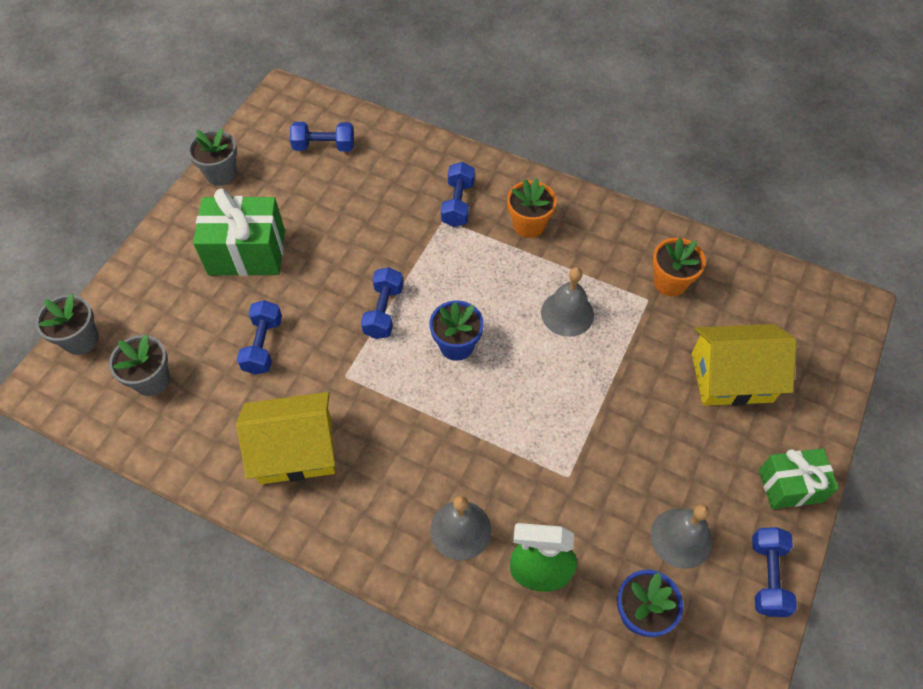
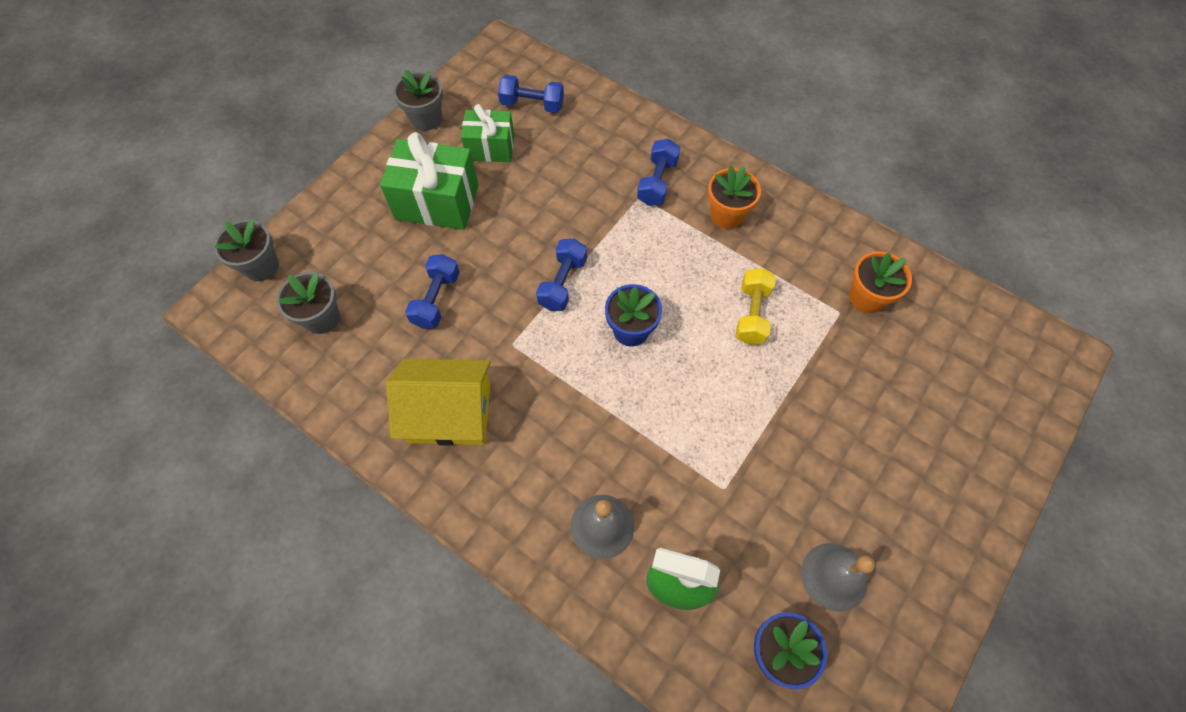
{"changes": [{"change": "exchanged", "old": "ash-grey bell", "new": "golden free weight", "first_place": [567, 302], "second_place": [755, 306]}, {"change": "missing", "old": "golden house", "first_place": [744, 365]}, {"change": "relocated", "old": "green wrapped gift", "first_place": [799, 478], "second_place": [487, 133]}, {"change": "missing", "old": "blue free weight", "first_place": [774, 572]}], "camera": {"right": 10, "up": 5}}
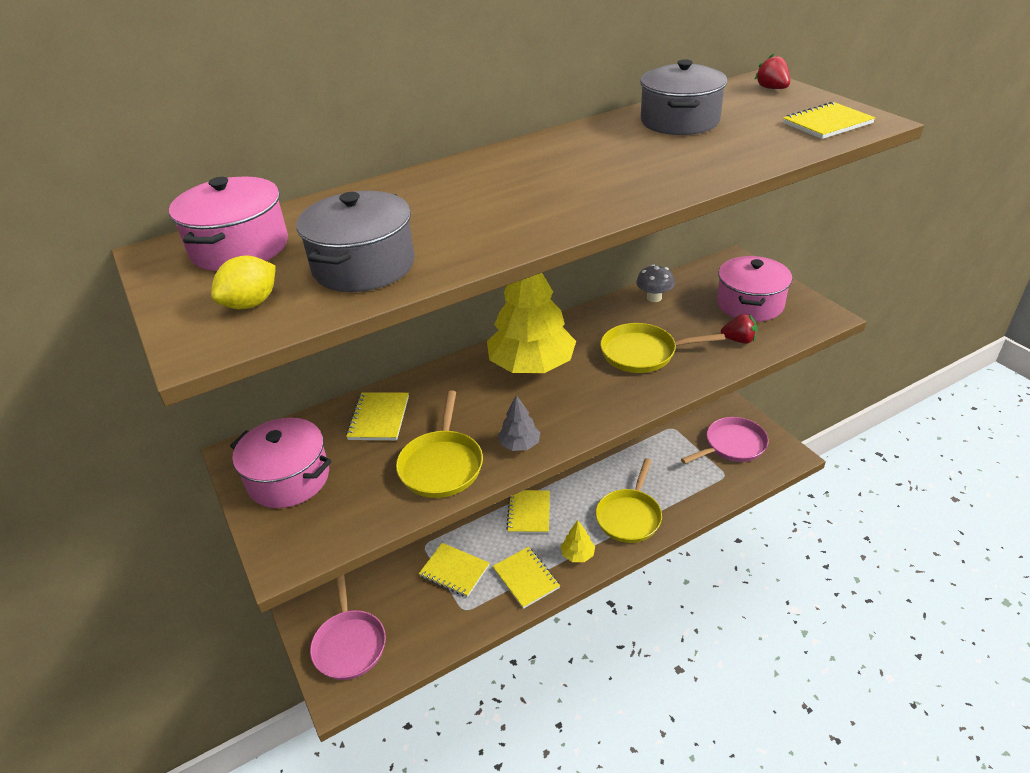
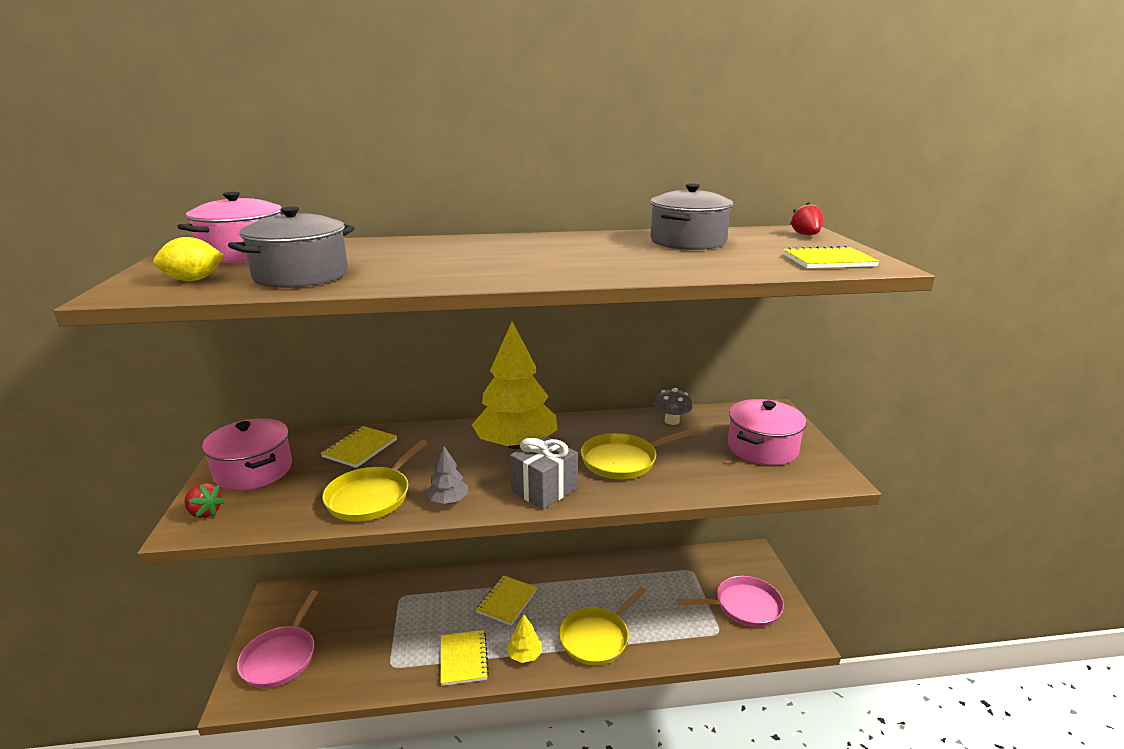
{"changes": [{"change": "relocated", "old": "scarlet toy strawberry", "first_place": [739, 329], "second_place": [204, 500]}, {"change": "spun", "old": "golden skillet", "first_place": [662, 348], "second_place": [638, 454], "degrees": -45}, {"change": "missing", "old": "golden notebook", "first_place": [454, 570]}, {"change": "appeared", "new": "ash-grey wrapped gift", "second_place": [544, 473]}], "camera": {"right": 20, "up": -15}}
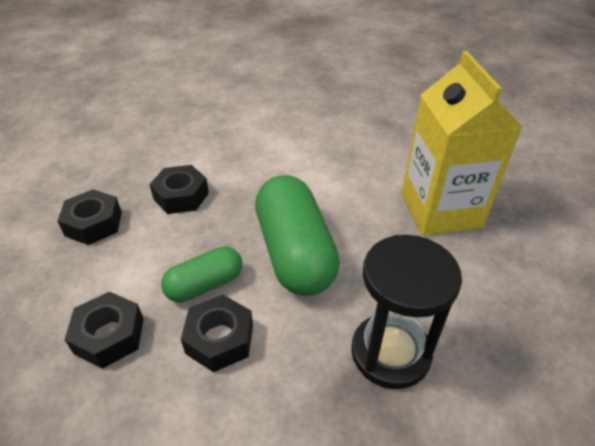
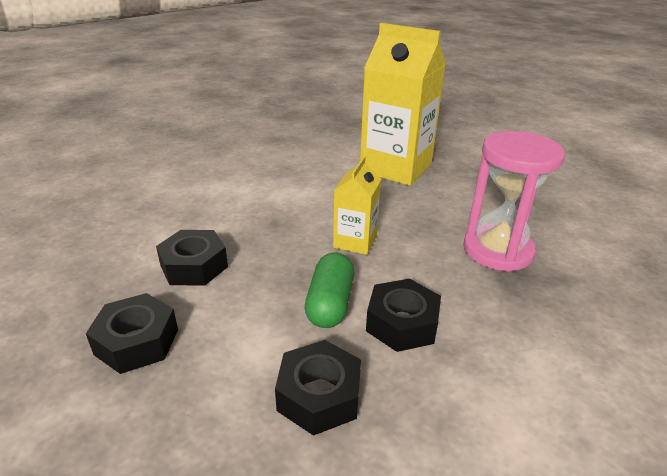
{"changes": [{"change": "exchanged", "old": "green pill shape", "new": "golden carton", "first_place": [297, 235], "second_place": [357, 205]}, {"change": "colour", "old": "jet-black sand timer", "new": "pink sand timer", "first_place": [406, 312], "second_place": [514, 201]}], "camera": {"right": -50, "up": -10}}
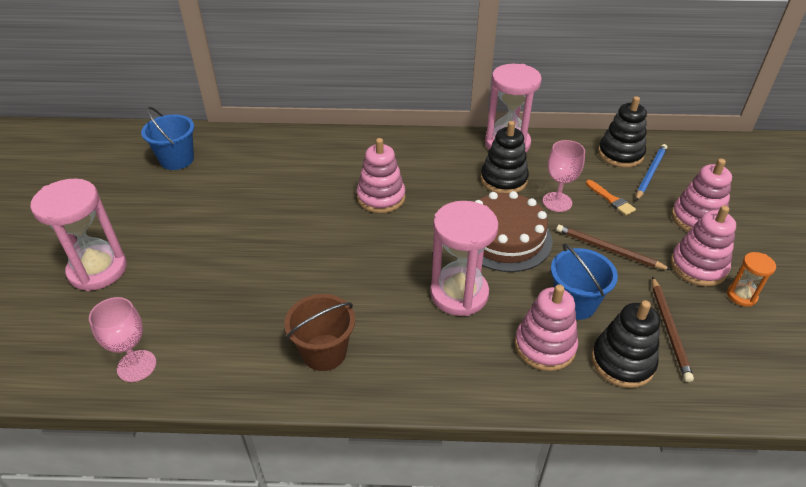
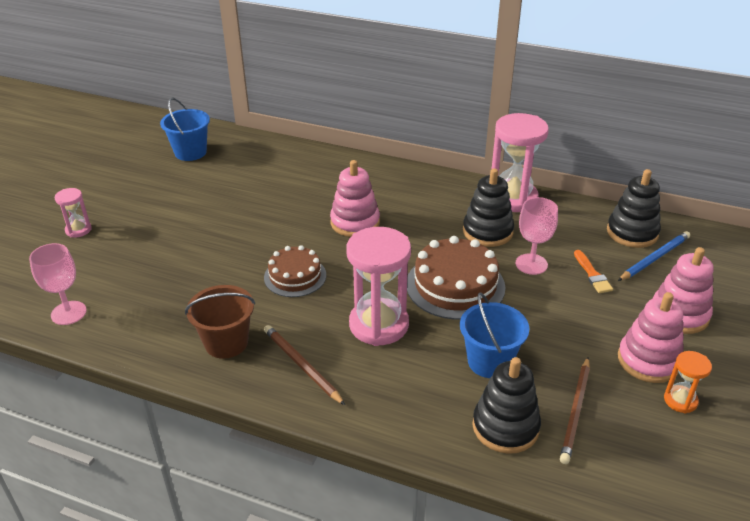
{"changes": [{"change": "size", "old": "pink sand timer", "first_place": [78, 234], "second_place": [73, 212], "factor": 0.49}, {"change": "relocated", "old": "brown lead pencil", "first_place": [613, 247], "second_place": [304, 365]}, {"change": "missing", "old": "pink stacking rings", "first_place": [546, 327]}, {"change": "appeared", "new": "brown layer cake", "second_place": [295, 271]}], "camera": {"right": 20, "up": -5}}
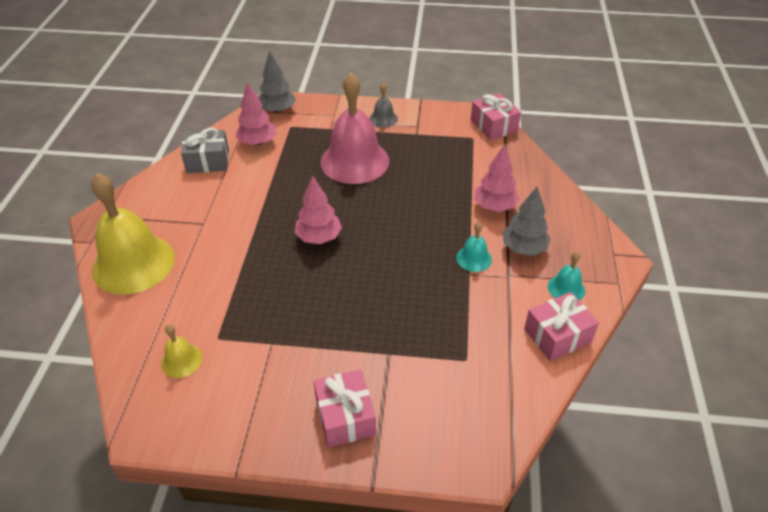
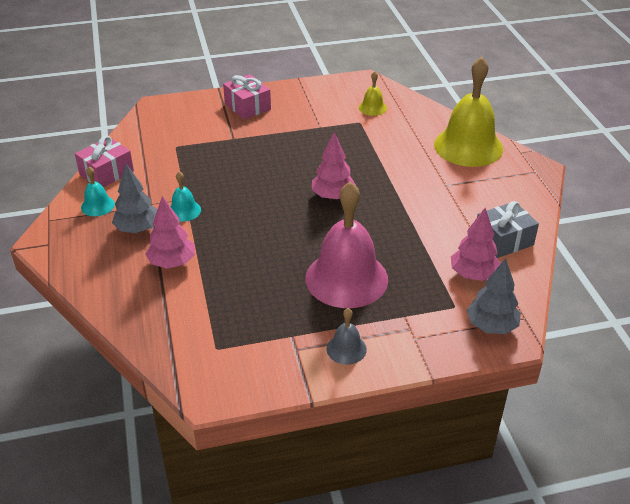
{"changes": [{"change": "missing", "old": "pink wrapped gift", "first_place": [496, 116]}], "camera": {"right": 160, "up": -5}}
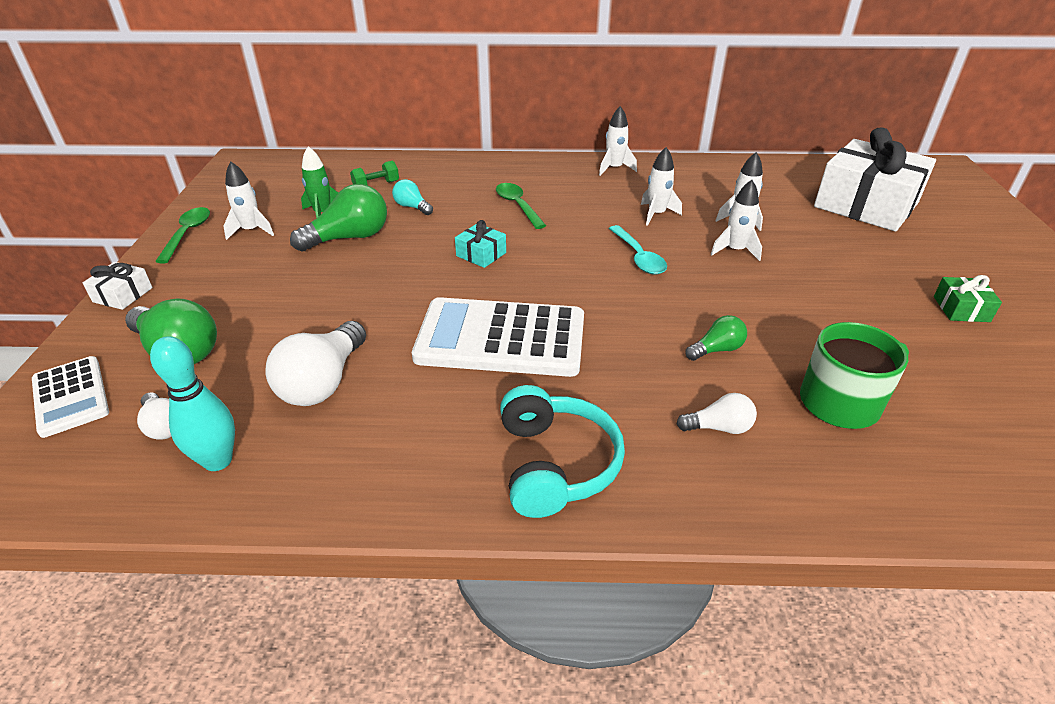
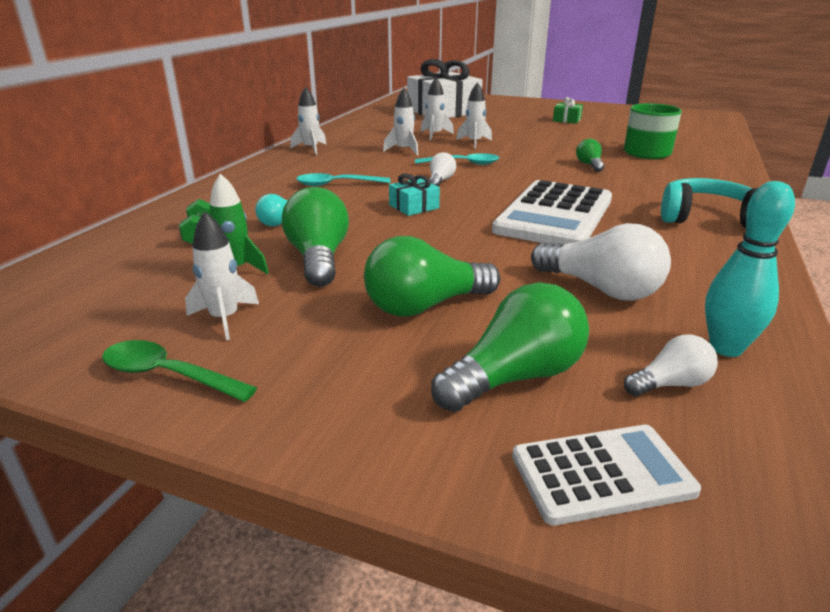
{"changes": [{"change": "colour", "old": "green teaspoon", "new": "teal teaspoon", "first_place": [521, 206], "second_place": [343, 179]}, {"change": "missing", "old": "white wrapped gift", "first_place": [118, 286]}, {"change": "relocated", "old": "white bulb", "first_place": [717, 413], "second_place": [442, 169]}, {"change": "appeared", "new": "green bulb", "second_place": [432, 276]}], "camera": {"right": -70, "up": -10}}
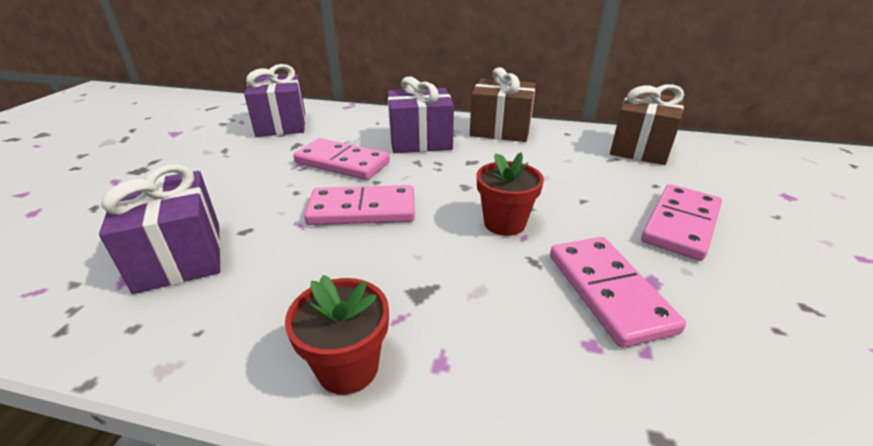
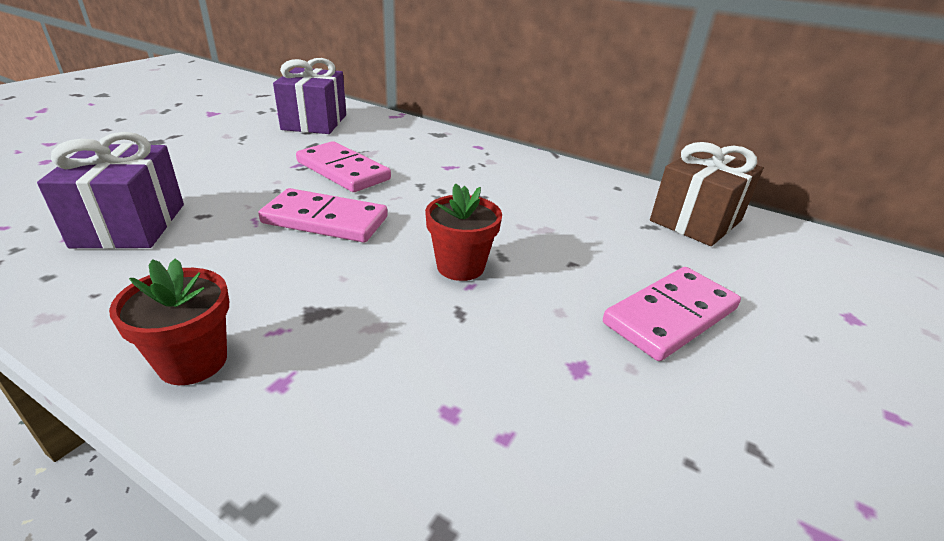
{"changes": [{"change": "missing", "old": "brown wrapped gift", "first_place": [503, 104]}, {"change": "missing", "old": "purple wrapped gift", "first_place": [420, 114]}, {"change": "missing", "old": "pink domino piece", "first_place": [618, 292]}], "camera": {"right": 15, "up": 0}}
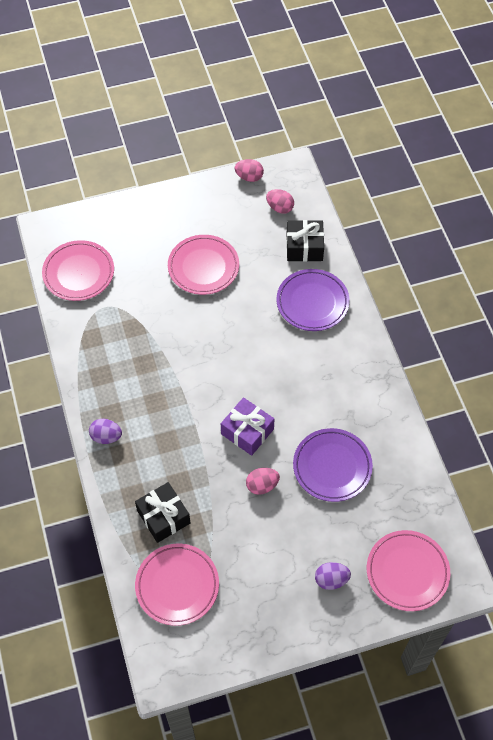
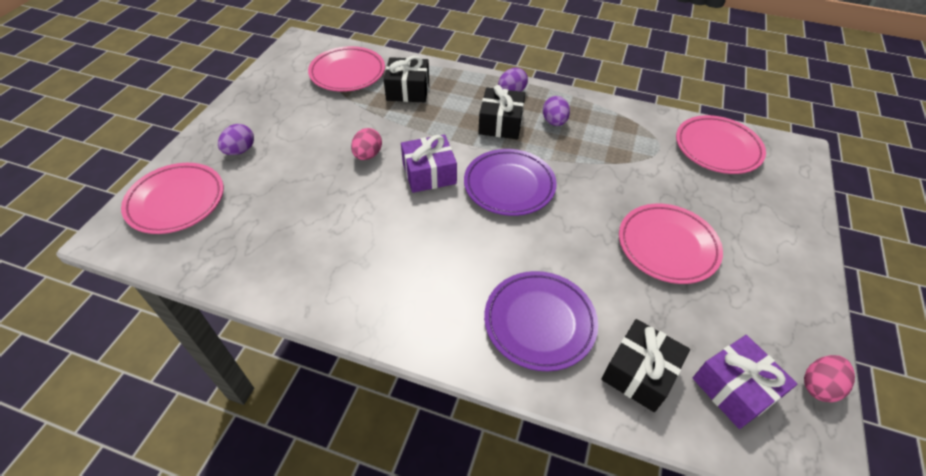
{"changes": [{"change": "exchanged", "old": "pink toy egg", "new": "purple wrapped gift", "first_place": [280, 201], "second_place": [745, 382]}, {"change": "relocated", "old": "purple plate", "first_place": [333, 465], "second_place": [510, 182]}, {"change": "appeared", "new": "jet-black wrapped gift", "second_place": [501, 112]}, {"change": "appeared", "new": "purple toy egg", "second_place": [556, 111]}], "camera": {"right": 125, "up": -10}}
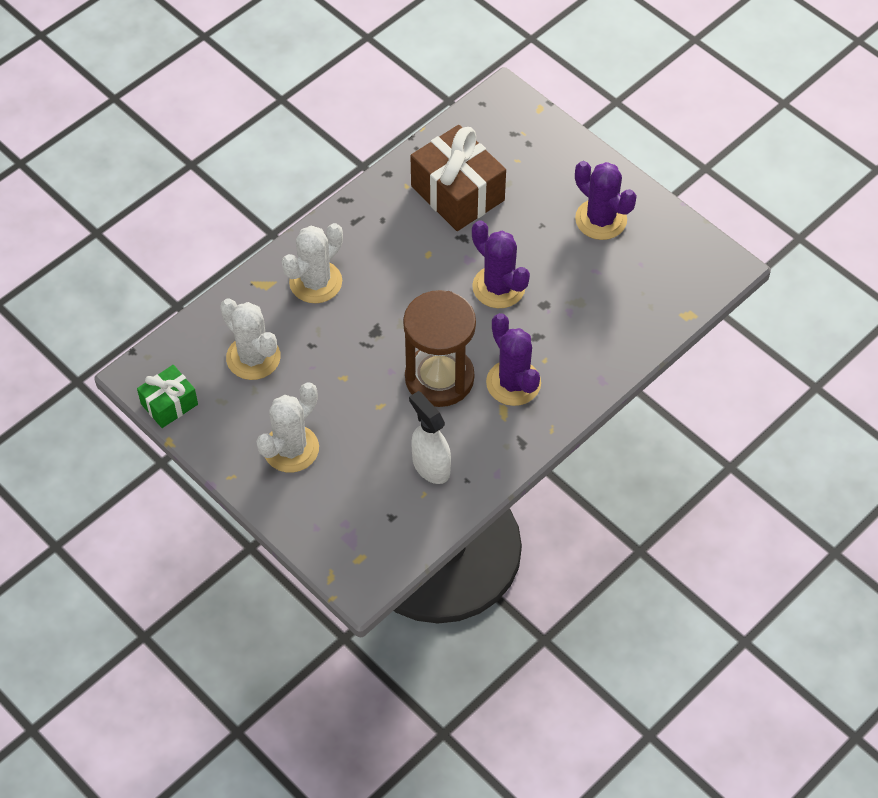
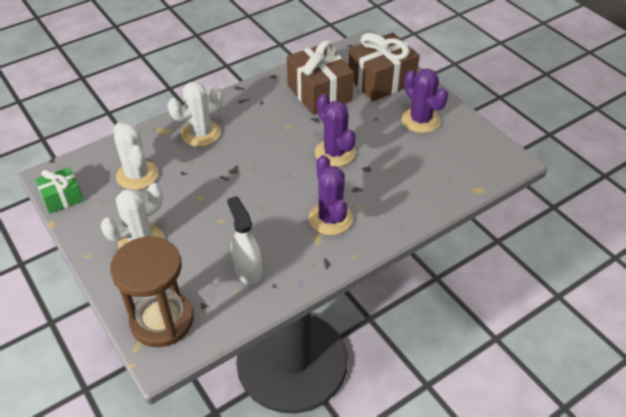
{"changes": [{"change": "relocated", "old": "brown sand timer", "first_place": [439, 348], "second_place": [152, 291]}, {"change": "appeared", "new": "brown wrapped gift", "second_place": [384, 67]}], "camera": {"right": 10, "up": -10}}
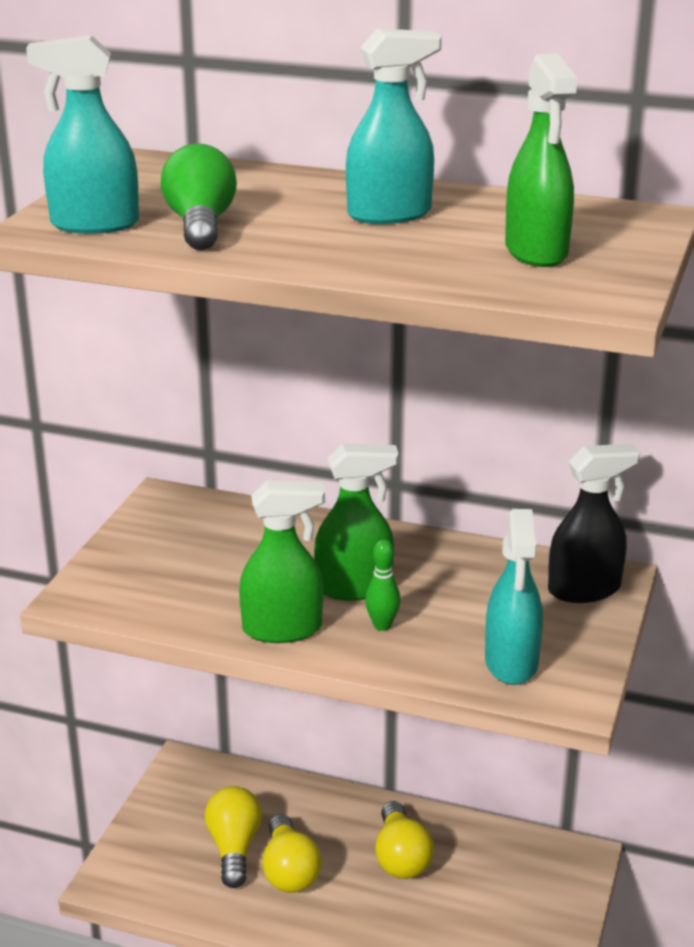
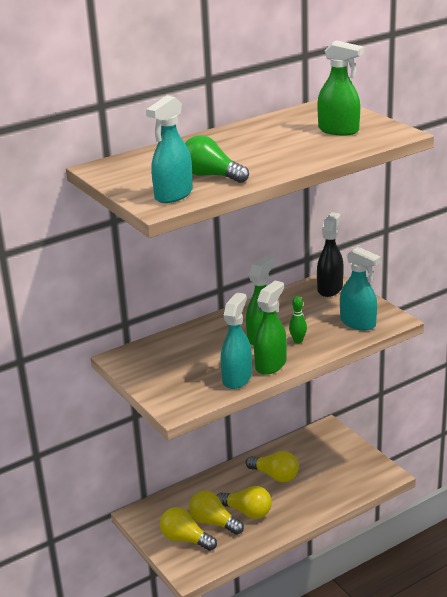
{"changes": [{"change": "relocated", "old": "teal sprayer", "first_place": [394, 126], "second_place": [236, 341]}, {"change": "appeared", "new": "golden bulb", "second_place": [188, 529]}], "camera": {"right": -50, "up": 0}}
